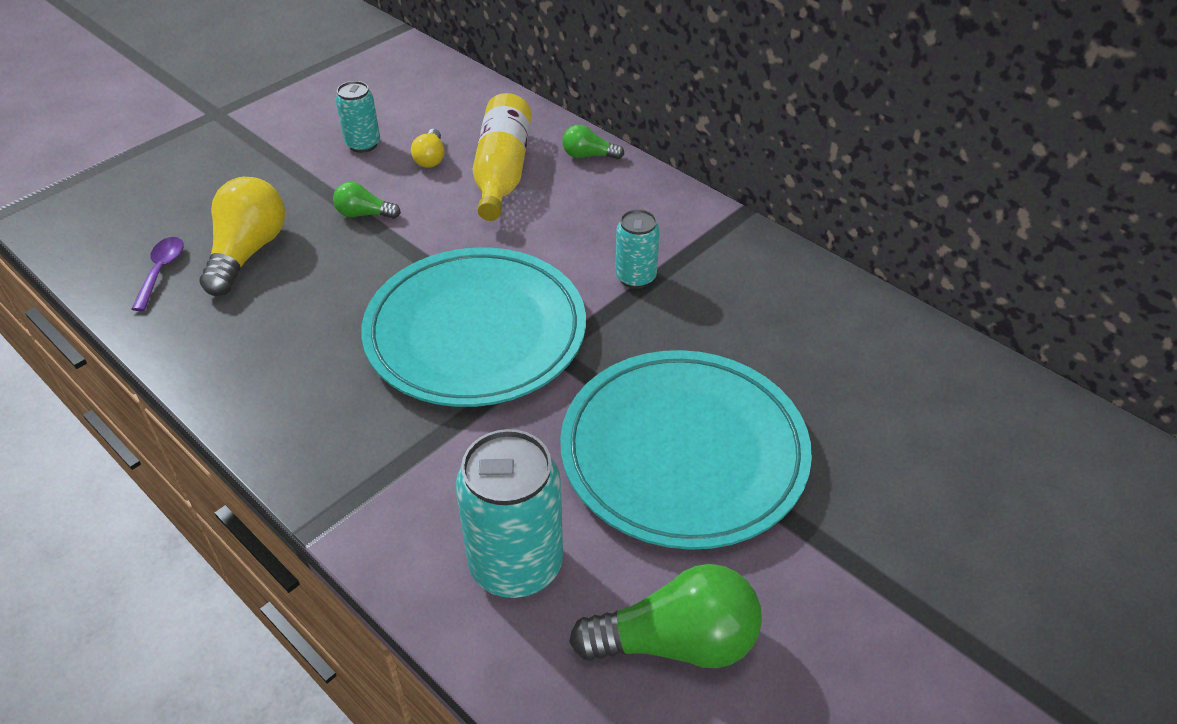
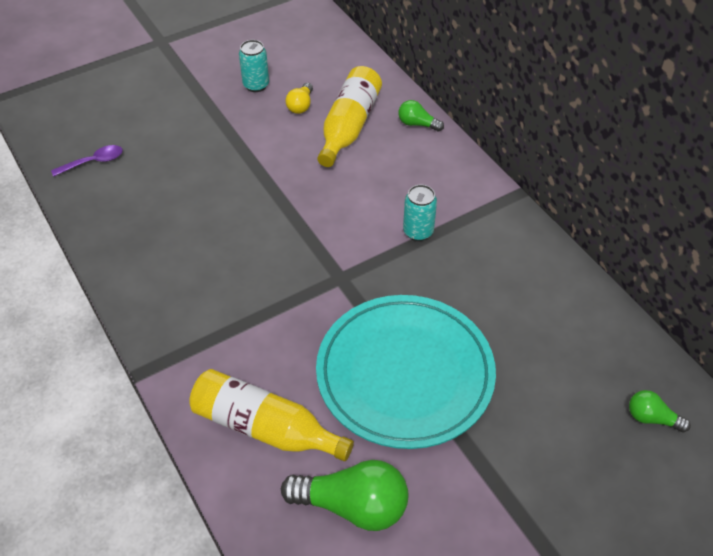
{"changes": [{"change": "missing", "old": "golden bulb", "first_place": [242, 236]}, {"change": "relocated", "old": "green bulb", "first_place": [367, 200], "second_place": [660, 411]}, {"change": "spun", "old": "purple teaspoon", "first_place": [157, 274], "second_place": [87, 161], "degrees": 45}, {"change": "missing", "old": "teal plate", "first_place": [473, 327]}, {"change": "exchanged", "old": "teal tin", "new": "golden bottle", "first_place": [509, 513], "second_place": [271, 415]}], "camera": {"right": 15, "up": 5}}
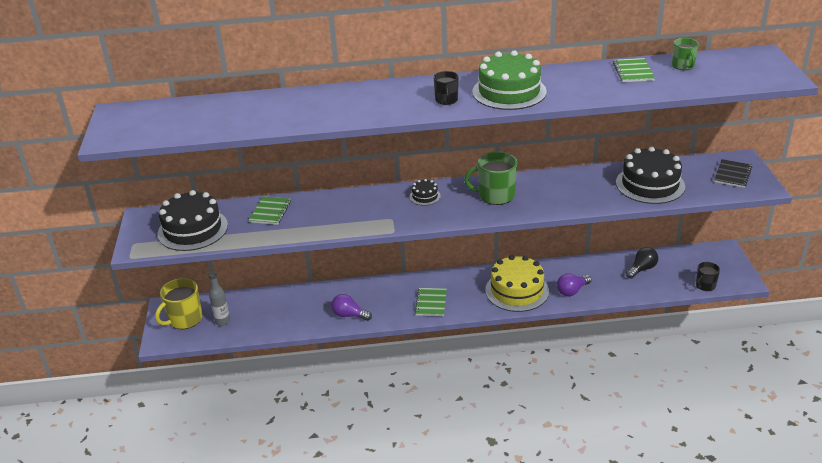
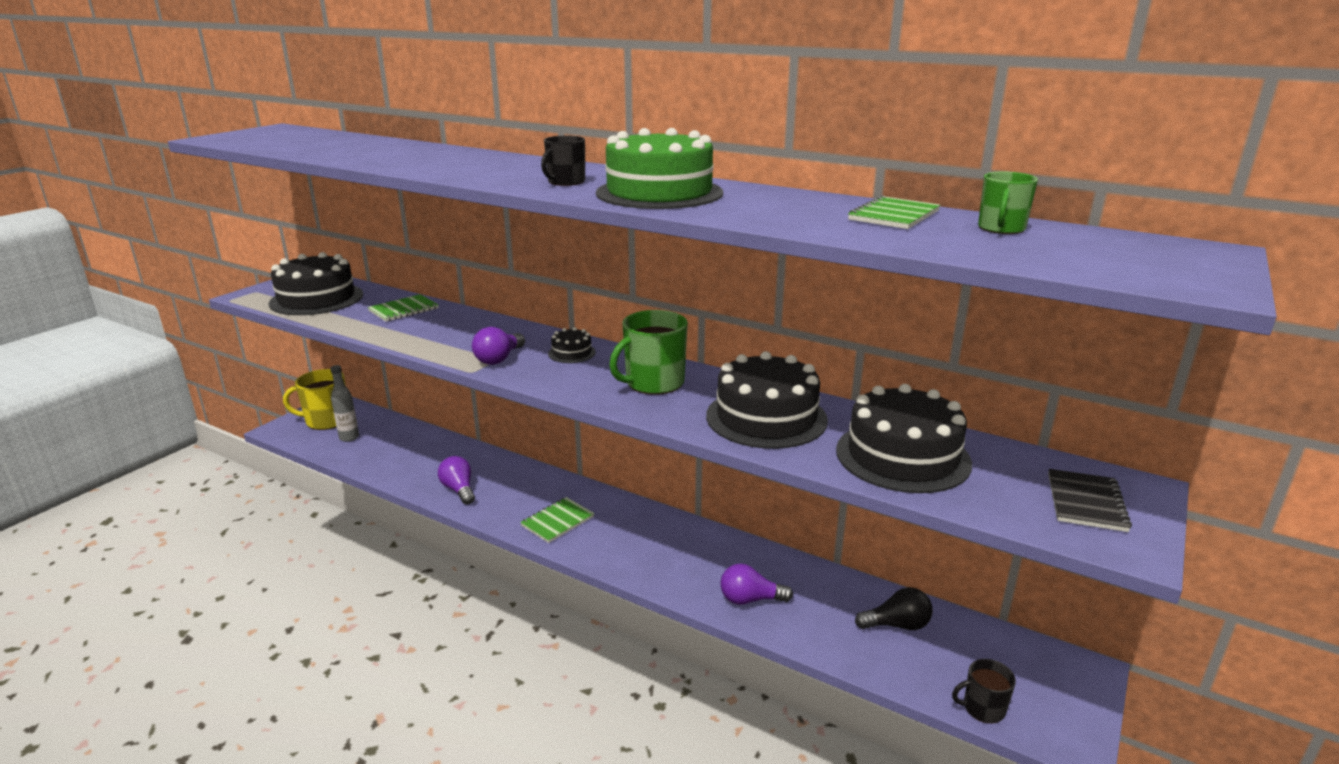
{"changes": [{"change": "spun", "old": "green tea mug", "first_place": [490, 178], "second_place": [648, 352], "degrees": -75}, {"change": "spun", "old": "jet-black notebook", "first_place": [733, 173], "second_place": [1090, 500], "degrees": -45}, {"change": "missing", "old": "golden layer cake", "first_place": [517, 283]}, {"change": "appeared", "new": "purple bulb", "second_place": [498, 346]}, {"change": "appeared", "new": "jet-black layer cake", "second_place": [767, 400]}], "camera": {"right": 35, "up": -10}}
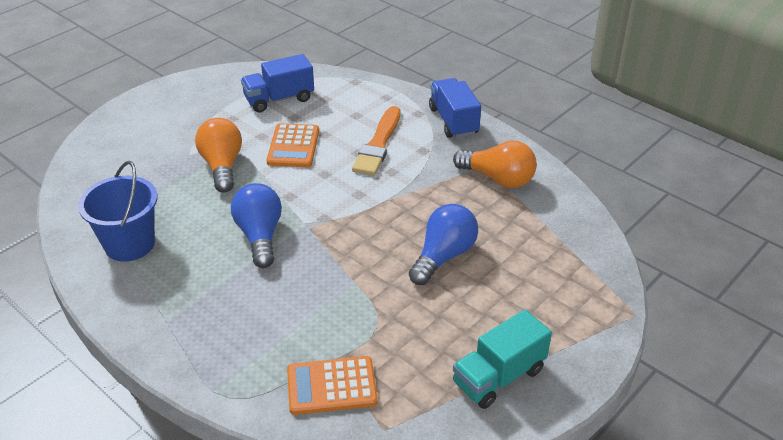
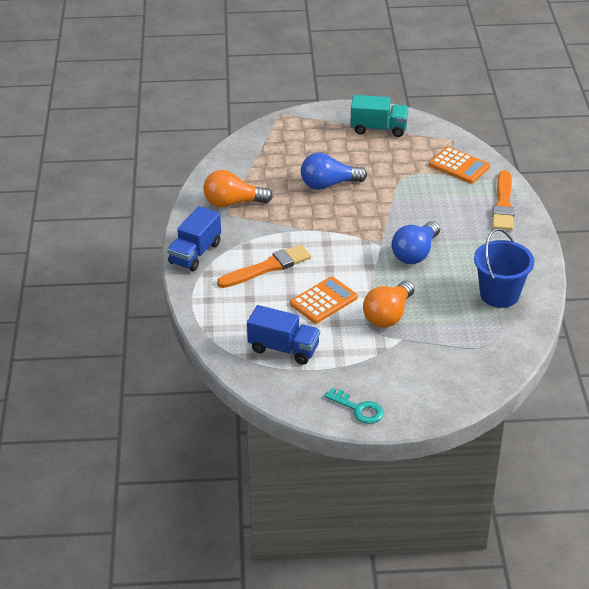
{"changes": [{"change": "spun", "old": "orange bulb", "first_place": [495, 164], "second_place": [238, 188], "degrees": -75}, {"change": "appeared", "new": "orange paint brush", "second_place": [503, 200]}, {"change": "appeared", "new": "teal key", "second_place": [354, 406]}], "camera": {"right": -135, "up": 0}}
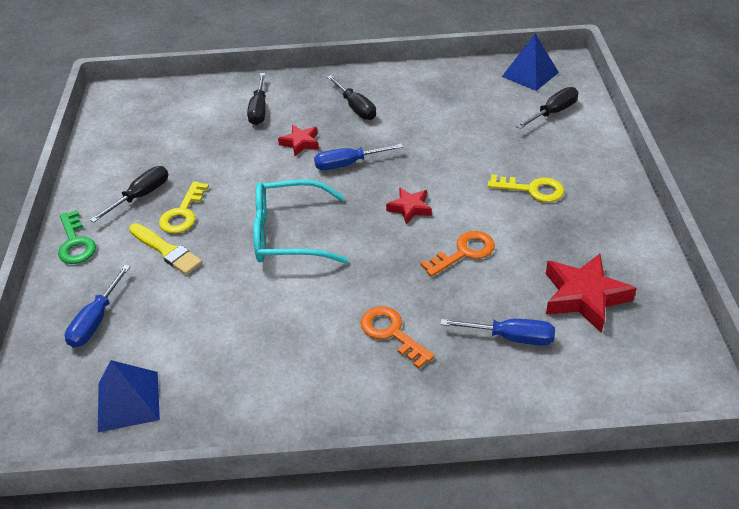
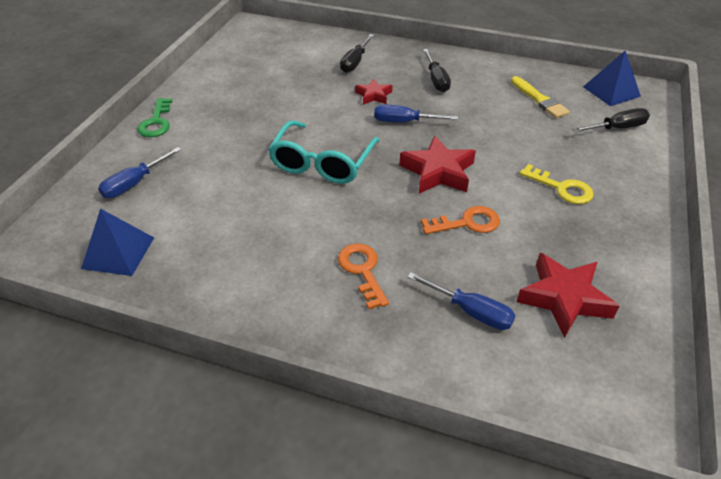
{"changes": [{"change": "missing", "old": "jet-black flat screwdriver", "first_place": [129, 194]}, {"change": "spun", "old": "teal eyeglasses", "first_place": [300, 222], "second_place": [324, 152], "degrees": -90}, {"change": "missing", "old": "golden key", "first_place": [184, 207]}, {"change": "size", "old": "scarlet star", "first_place": [409, 206], "second_place": [437, 164], "factor": 1.75}, {"change": "relocated", "old": "golden paint brush", "first_place": [165, 249], "second_place": [540, 97]}], "camera": {"right": 20, "up": 0}}
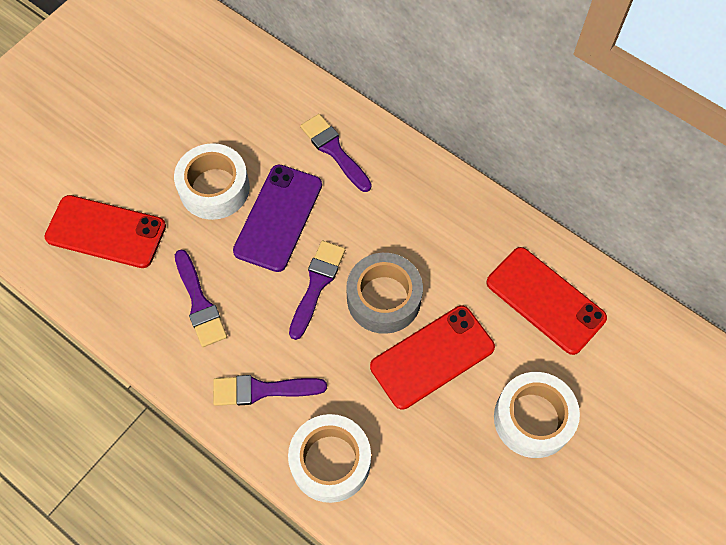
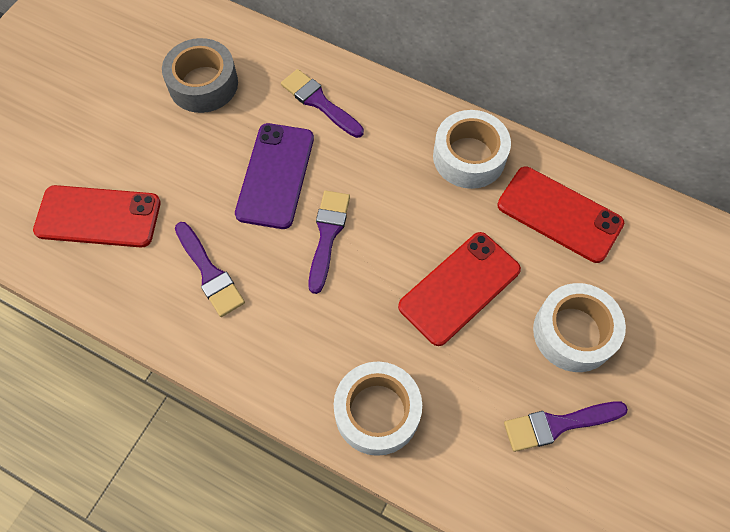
{"changes": [{"change": "relocated", "old": "white tape", "first_place": [212, 181], "second_place": [472, 149]}, {"change": "relocated", "old": "ash-grey tape", "first_place": [384, 293], "second_place": [200, 75]}, {"change": "relocated", "old": "purple paint brush", "first_place": [270, 390], "second_place": [566, 426]}], "camera": {"right": -10, "up": 0}}
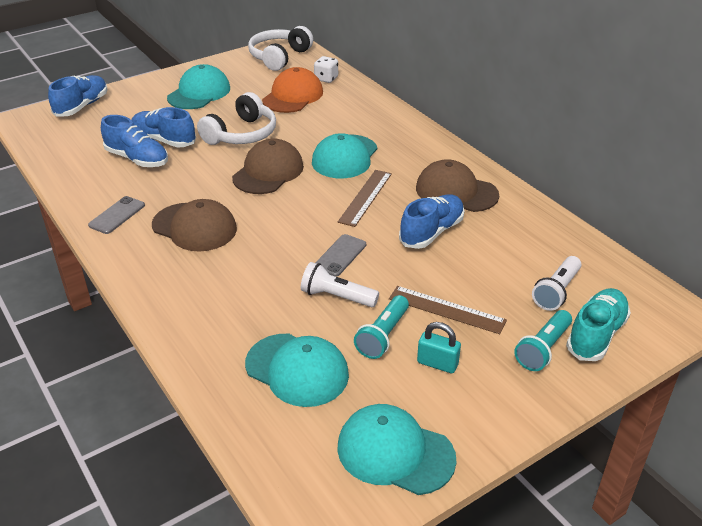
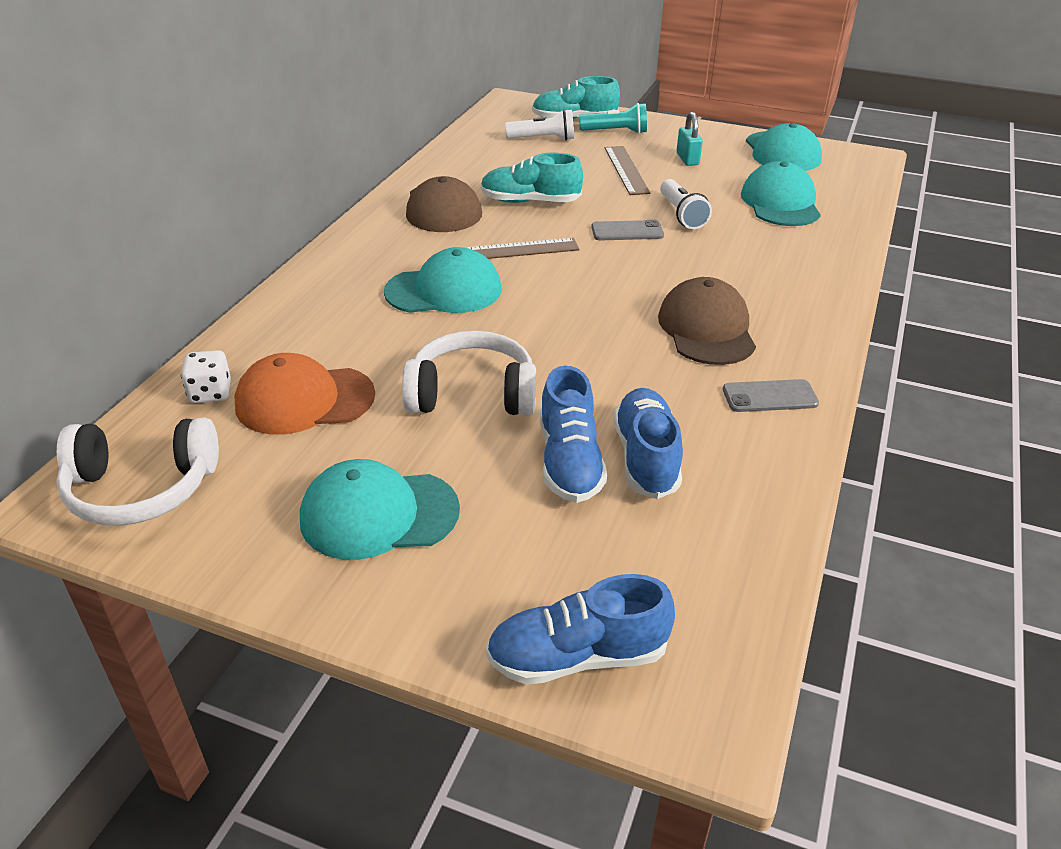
{"changes": [{"change": "missing", "old": "brown baseball cap", "first_place": [268, 166]}, {"change": "colour", "old": "blue sneaker", "new": "teal sneaker", "first_place": [432, 221], "second_place": [532, 178]}, {"change": "missing", "old": "teal torch", "first_place": [381, 327]}], "camera": {"right": -125, "up": 0}}
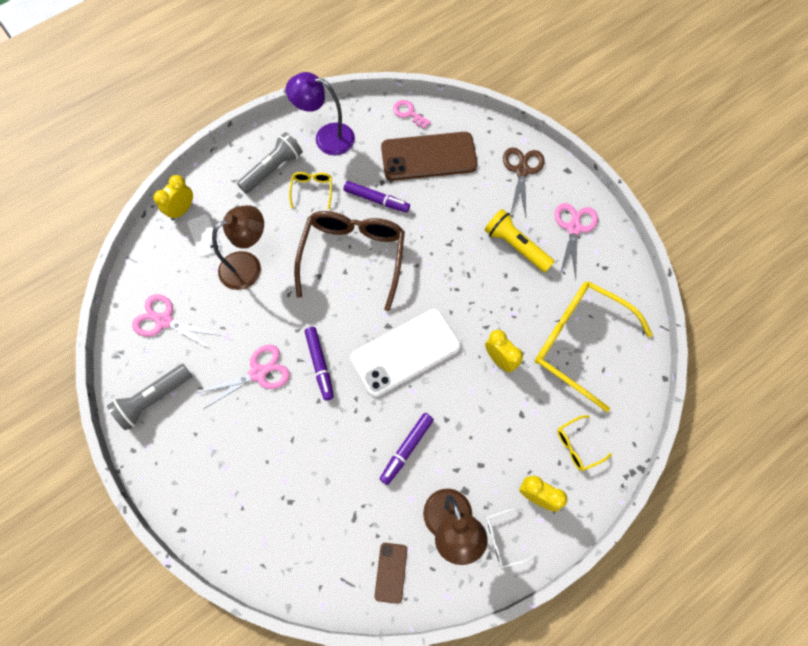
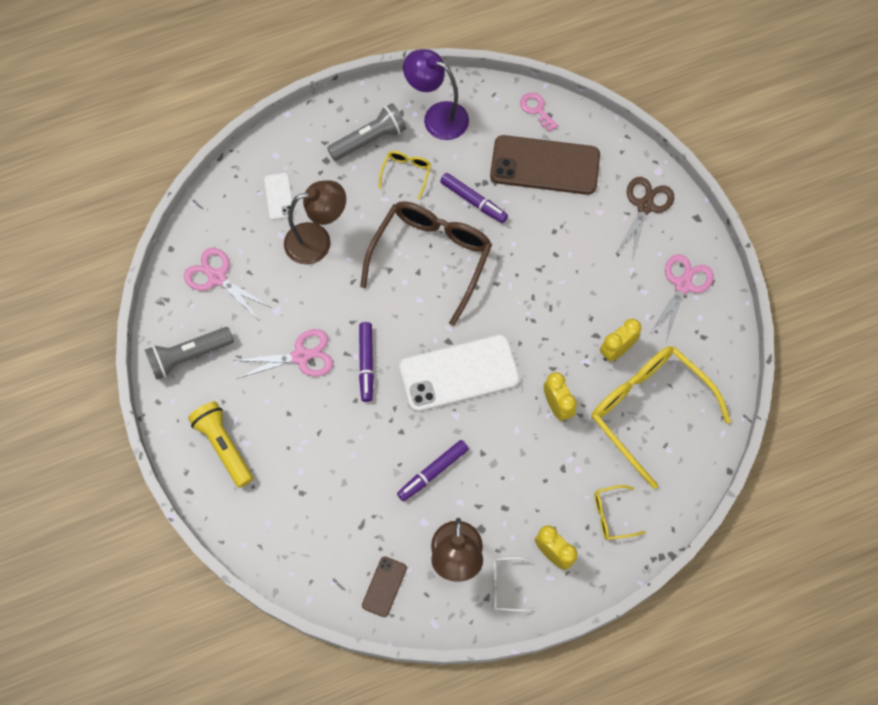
{"changes": [{"change": "relocated", "old": "golden alarm clock", "first_place": [173, 198], "second_place": [620, 340]}, {"change": "relocated", "old": "golden torch", "first_place": [520, 240], "second_place": [220, 444]}], "camera": {"right": 15, "up": 0}}
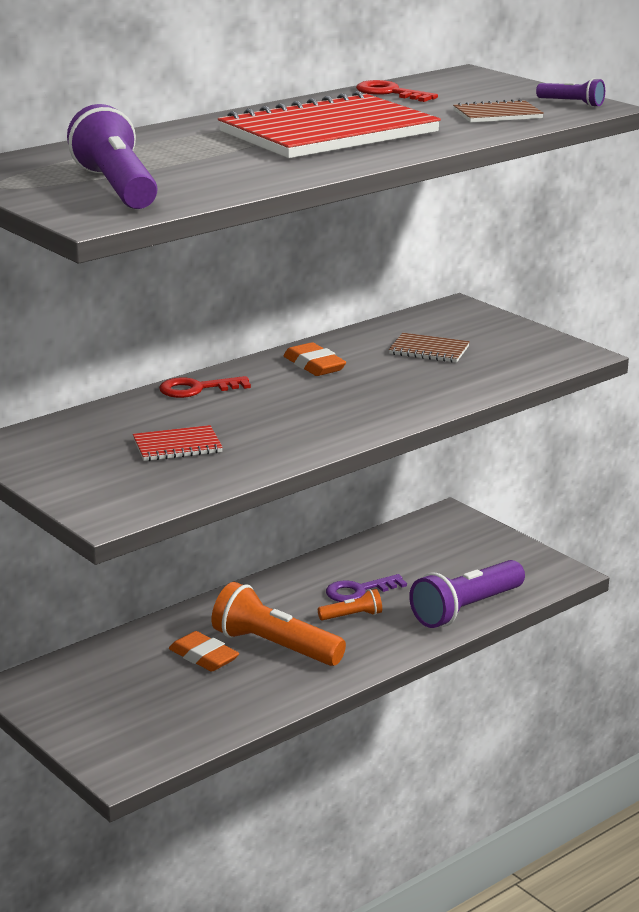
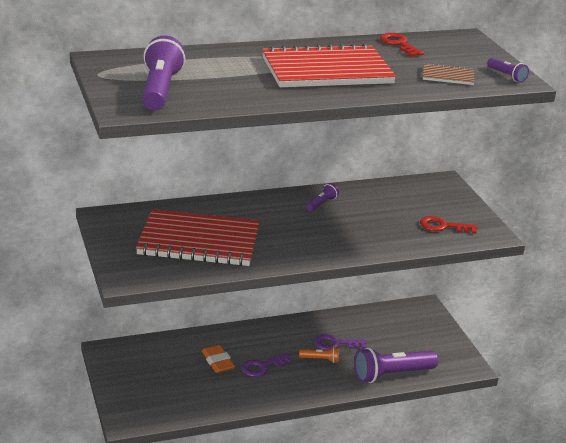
{"changes": [{"change": "missing", "old": "brown notebook", "first_place": [429, 348]}, {"change": "exchanged", "old": "orange eraser", "new": "purple torch", "first_place": [315, 359], "second_place": [322, 197]}, {"change": "relocated", "old": "scarlet key", "first_place": [205, 387], "second_place": [448, 225]}, {"change": "size", "old": "scarlet notebook", "first_place": [178, 443], "second_place": [198, 237], "factor": 2.3}, {"change": "exchanged", "old": "orange torch", "new": "purple key", "first_place": [279, 624], "second_place": [267, 365]}], "camera": {"right": 20, "up": 5}}
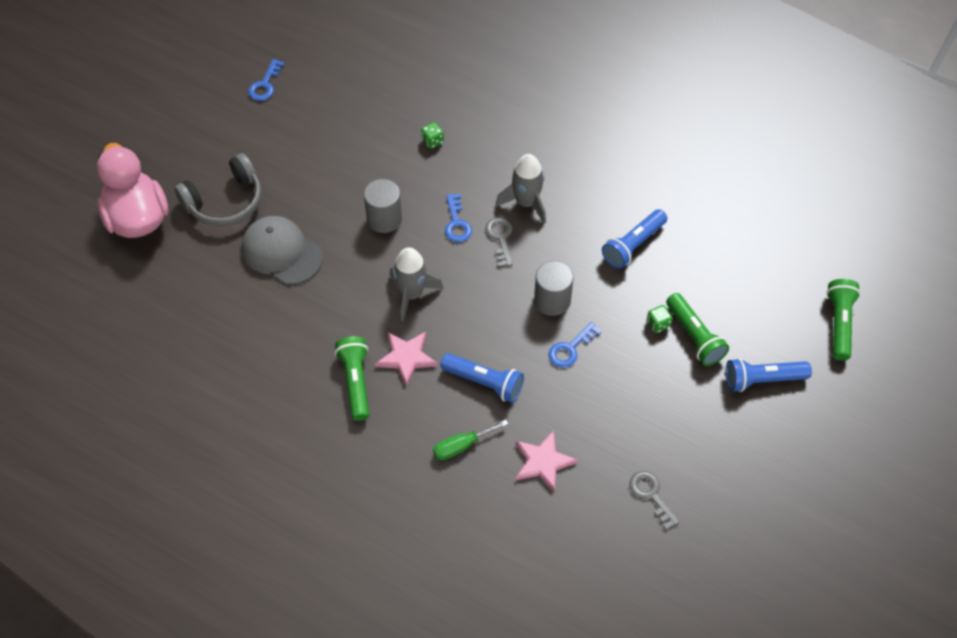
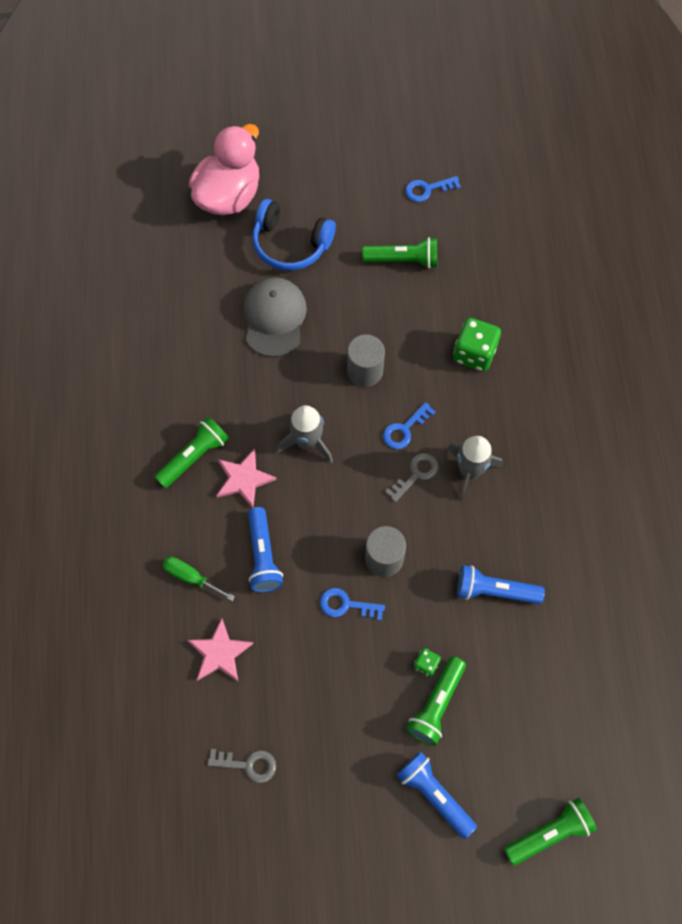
{"changes": [{"change": "size", "old": "green die", "first_place": [432, 135], "second_place": [477, 344], "factor": 1.99}, {"change": "colour", "old": "ash-grey headset", "new": "blue headset", "first_place": [218, 190], "second_place": [294, 235]}, {"change": "spun", "old": "ash-grey key", "first_place": [654, 500], "second_place": [241, 766], "degrees": 75}, {"change": "appeared", "new": "green torch", "second_place": [399, 253]}], "camera": {"right": 55, "up": 10}}
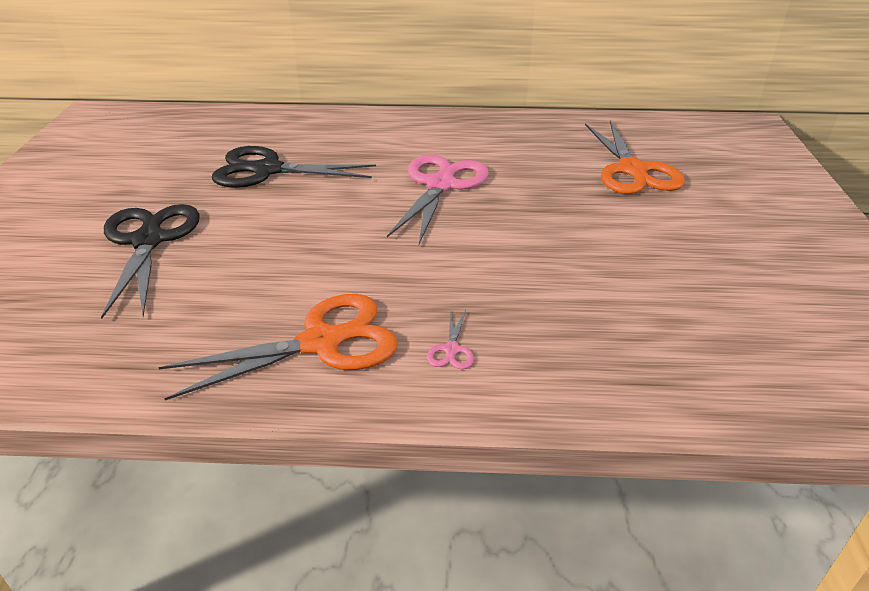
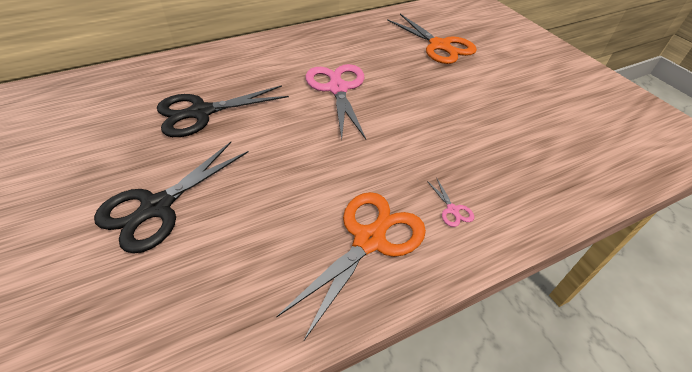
{"changes": [{"change": "spun", "old": "jet-black pair of scissors", "first_place": [150, 261], "second_place": [171, 197], "degrees": -105}], "camera": {"right": -30, "up": 10}}
